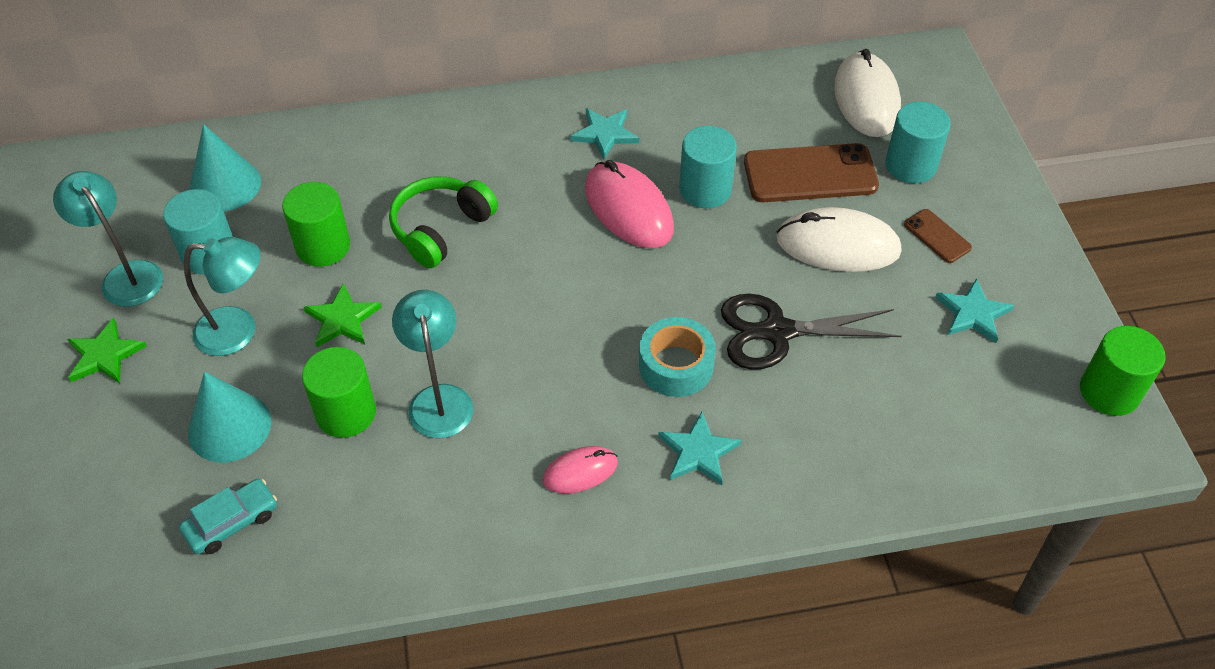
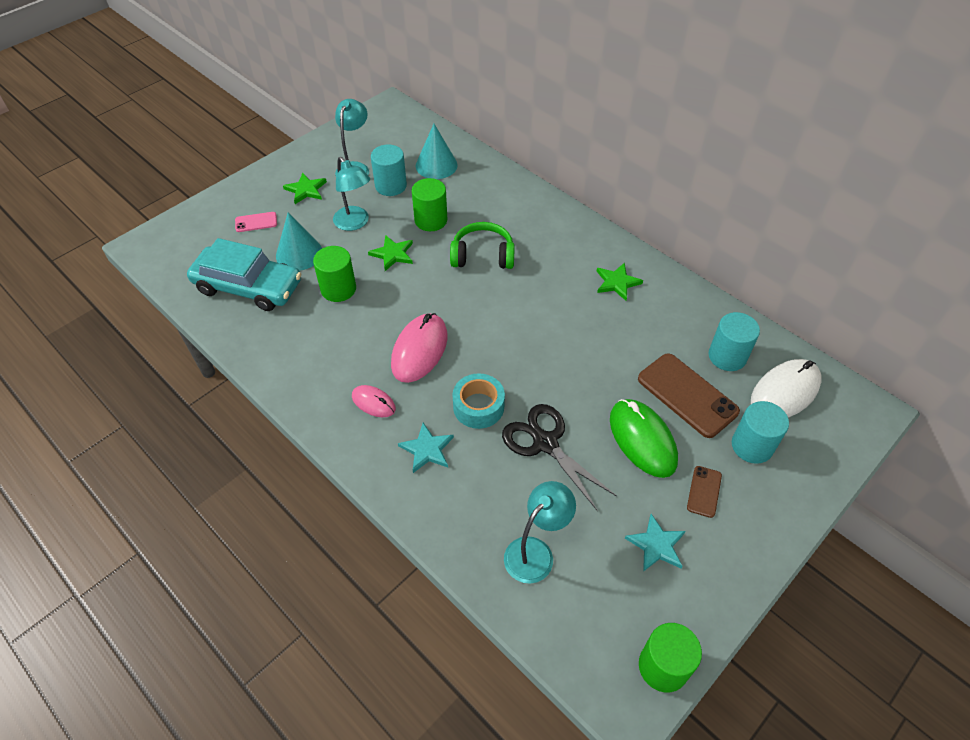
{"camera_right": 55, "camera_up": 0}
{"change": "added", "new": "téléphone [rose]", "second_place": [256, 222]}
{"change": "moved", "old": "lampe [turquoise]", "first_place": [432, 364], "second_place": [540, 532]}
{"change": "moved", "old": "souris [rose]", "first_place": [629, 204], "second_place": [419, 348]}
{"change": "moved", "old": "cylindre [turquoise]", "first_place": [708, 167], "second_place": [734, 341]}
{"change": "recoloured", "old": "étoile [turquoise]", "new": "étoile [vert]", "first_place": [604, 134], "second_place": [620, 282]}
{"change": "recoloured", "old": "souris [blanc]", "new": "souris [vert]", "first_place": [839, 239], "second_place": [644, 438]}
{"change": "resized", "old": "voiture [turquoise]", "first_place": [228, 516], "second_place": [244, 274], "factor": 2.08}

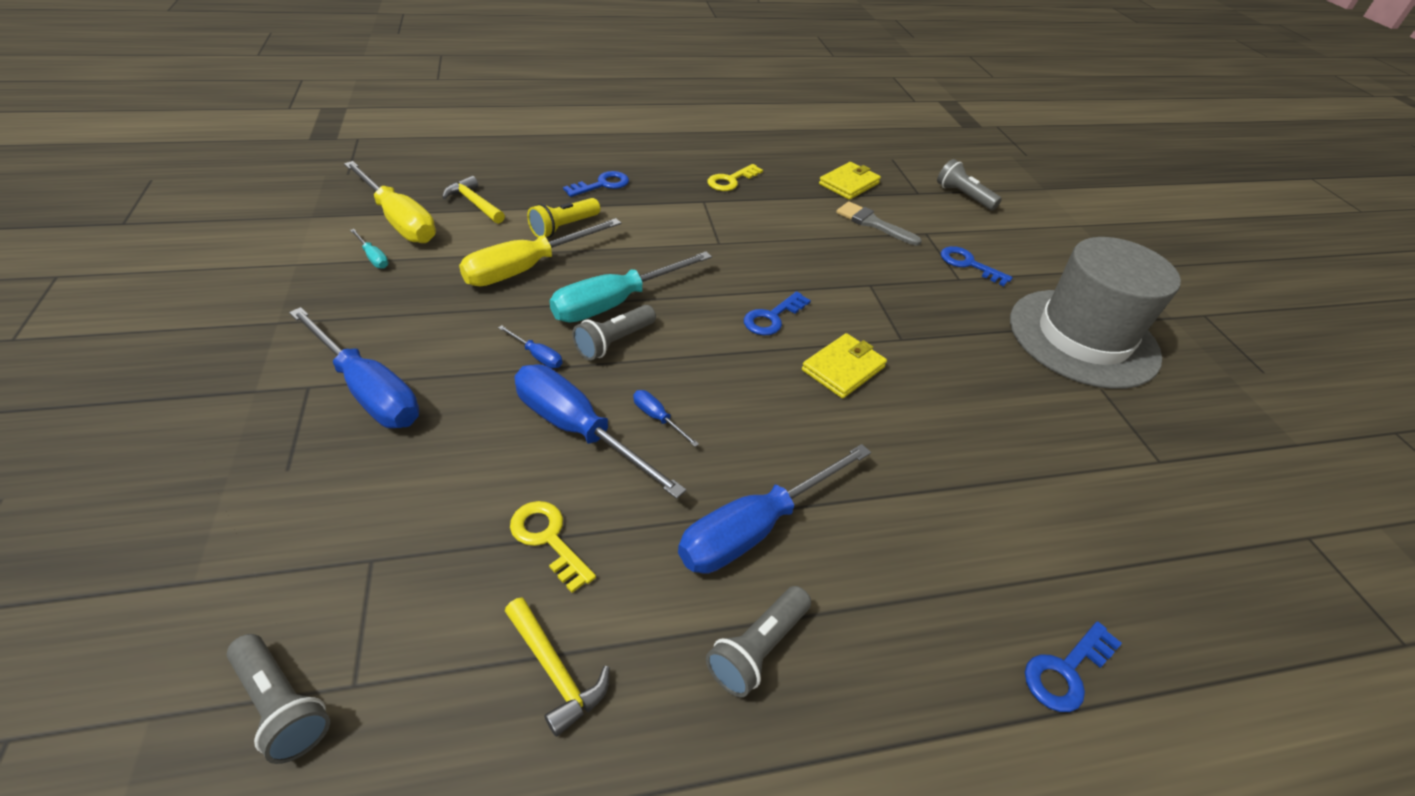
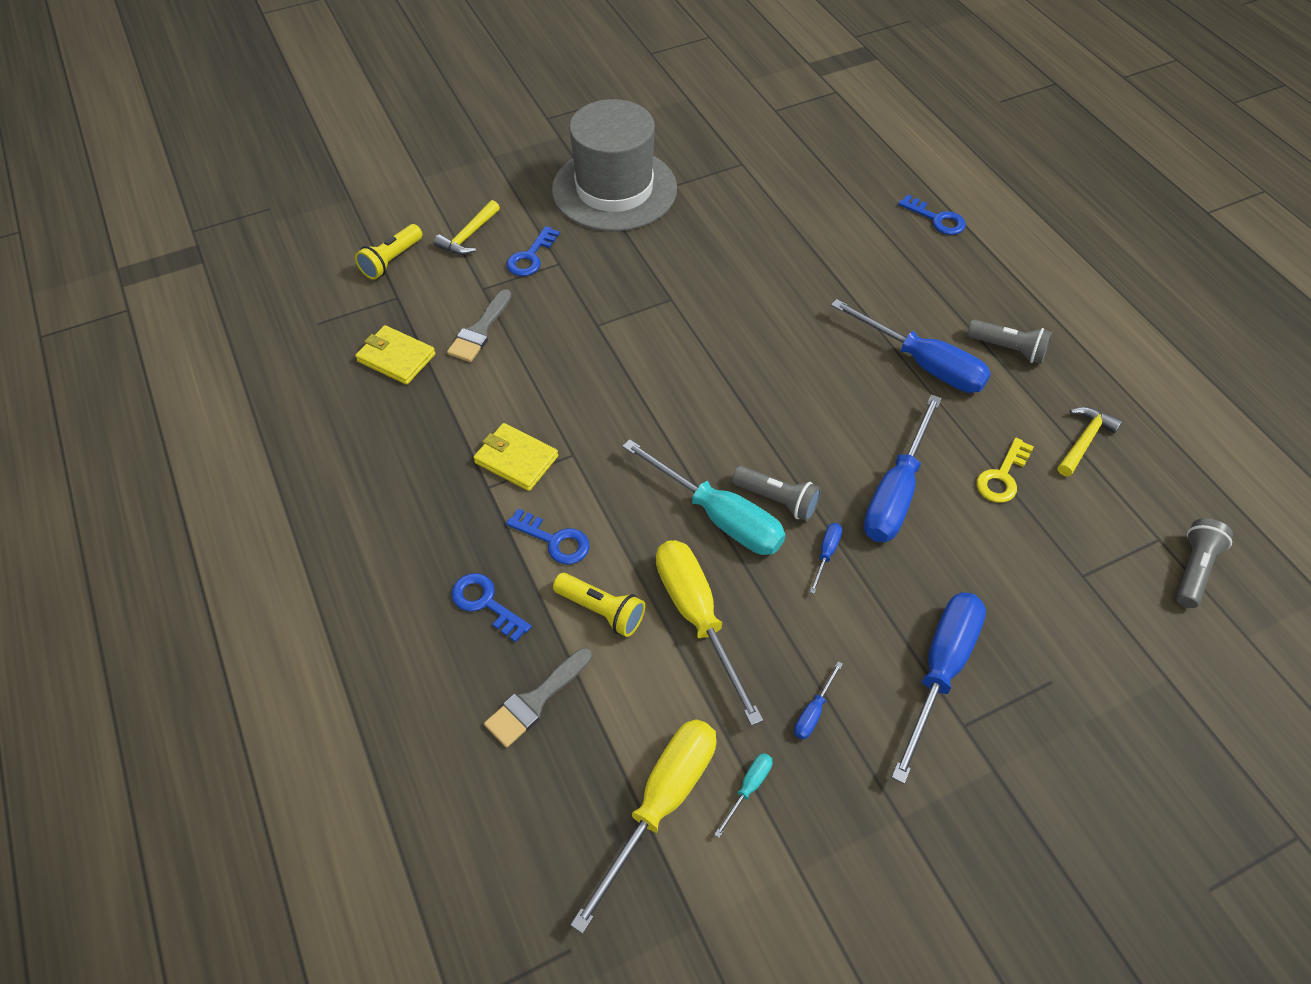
{"camera_right": -100, "camera_up": 10}
{"change": "removed", "old": "clé [jaune]", "first_place": [735, 177]}
{"change": "added", "new": "pinceau [gris]", "second_place": [538, 698]}
{"change": "moved", "old": "marteau [jaune]", "first_place": [473, 200], "second_place": [467, 227]}
{"change": "moved", "old": "tournevis [bleu]", "first_place": [666, 418], "second_place": [818, 700]}
{"change": "moved", "old": "clé [bleu]", "first_place": [777, 313], "second_place": [548, 536]}
{"change": "moved", "old": "portefeuille [jaune]", "first_place": [844, 365], "second_place": [515, 457]}
{"change": "recoloured", "old": "lampe de poche [gris]", "new": "lampe de poche [jaune]", "first_place": [969, 184], "second_place": [388, 252]}
{"change": "turned", "old": "tournevis [jaune]", "first_place": [540, 252], "second_place": [709, 633], "degrees": -150}

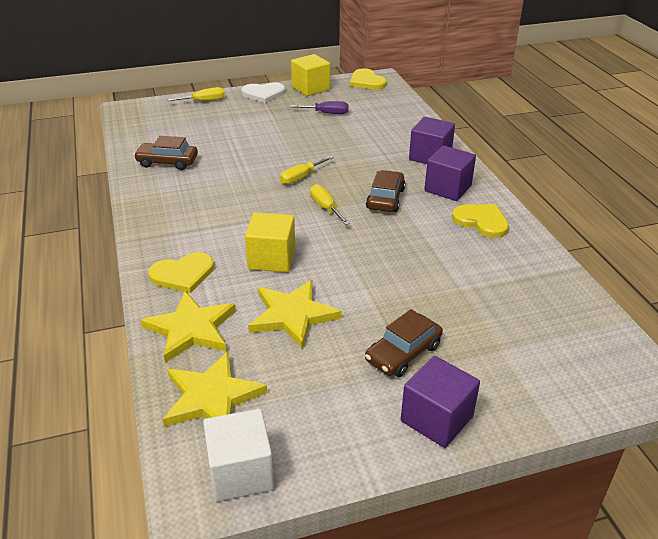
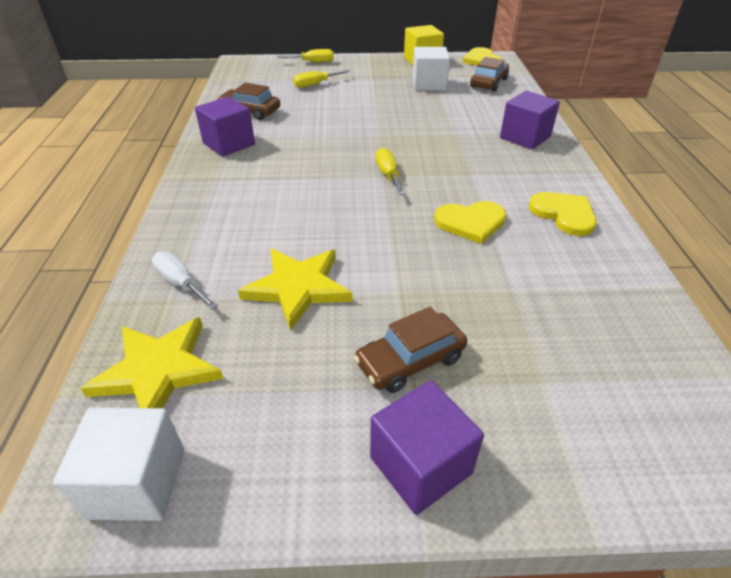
{"camera_right": 15, "camera_up": 5}
{"change": "removed", "old": "cœur [blanc]", "first_place": [263, 92]}
{"change": "removed", "old": "cube [jaune]", "first_place": [270, 242]}
{"change": "moved", "old": "cœur [jaune]", "first_place": [181, 272], "second_place": [470, 222]}
{"change": "moved", "old": "tournevis [jaune]", "first_place": [307, 170], "second_place": [321, 79]}
{"change": "moved", "old": "voiture [marron]", "first_place": [386, 191], "second_place": [489, 74]}
{"change": "moved", "old": "cube [violet]", "first_place": [450, 173], "second_place": [225, 127]}
{"change": "replaced", "old": "étoile [jaune]", "new": "tournevis [blanc]", "first_place": [188, 327], "second_place": [185, 280]}
{"change": "replaced", "old": "tournevis [violet]", "new": "cube [blanc]", "first_place": [319, 107], "second_place": [431, 69]}

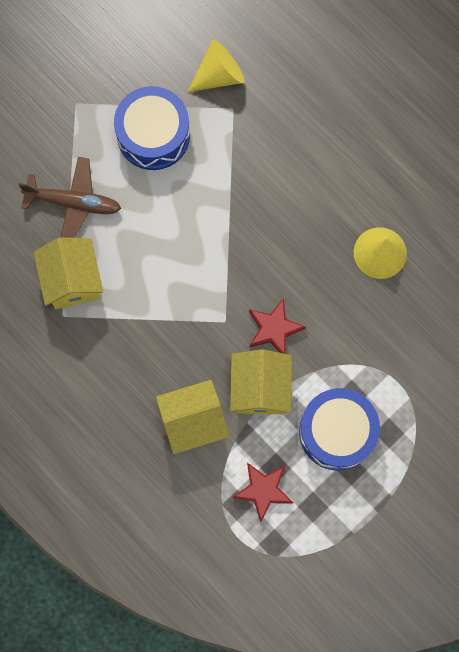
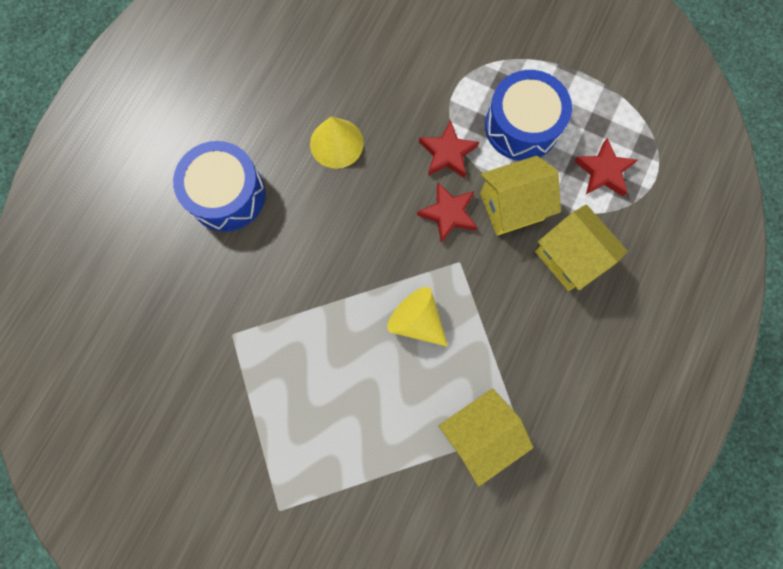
{"camera_right": -110, "camera_up": 0}
{"change": "removed", "old": "avion [marron]", "first_place": [69, 197]}
{"change": "added", "new": "étoile [rouge]", "second_place": [449, 149]}
{"change": "moved", "old": "tambour [bleu]", "first_place": [152, 128], "second_place": [219, 186]}
{"change": "moved", "old": "cône [jaune]", "first_place": [216, 66], "second_place": [417, 317]}

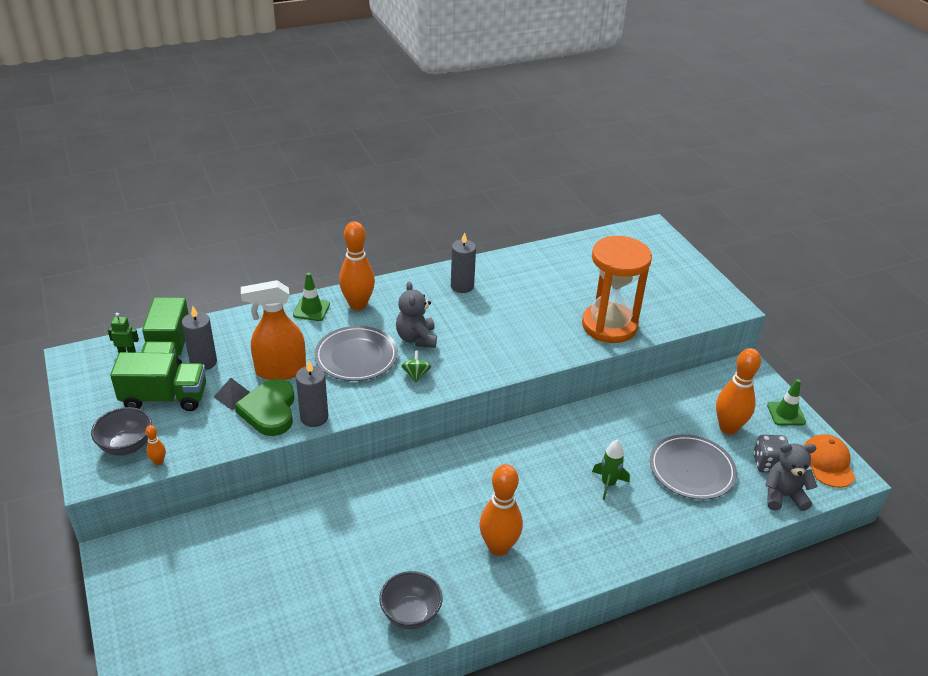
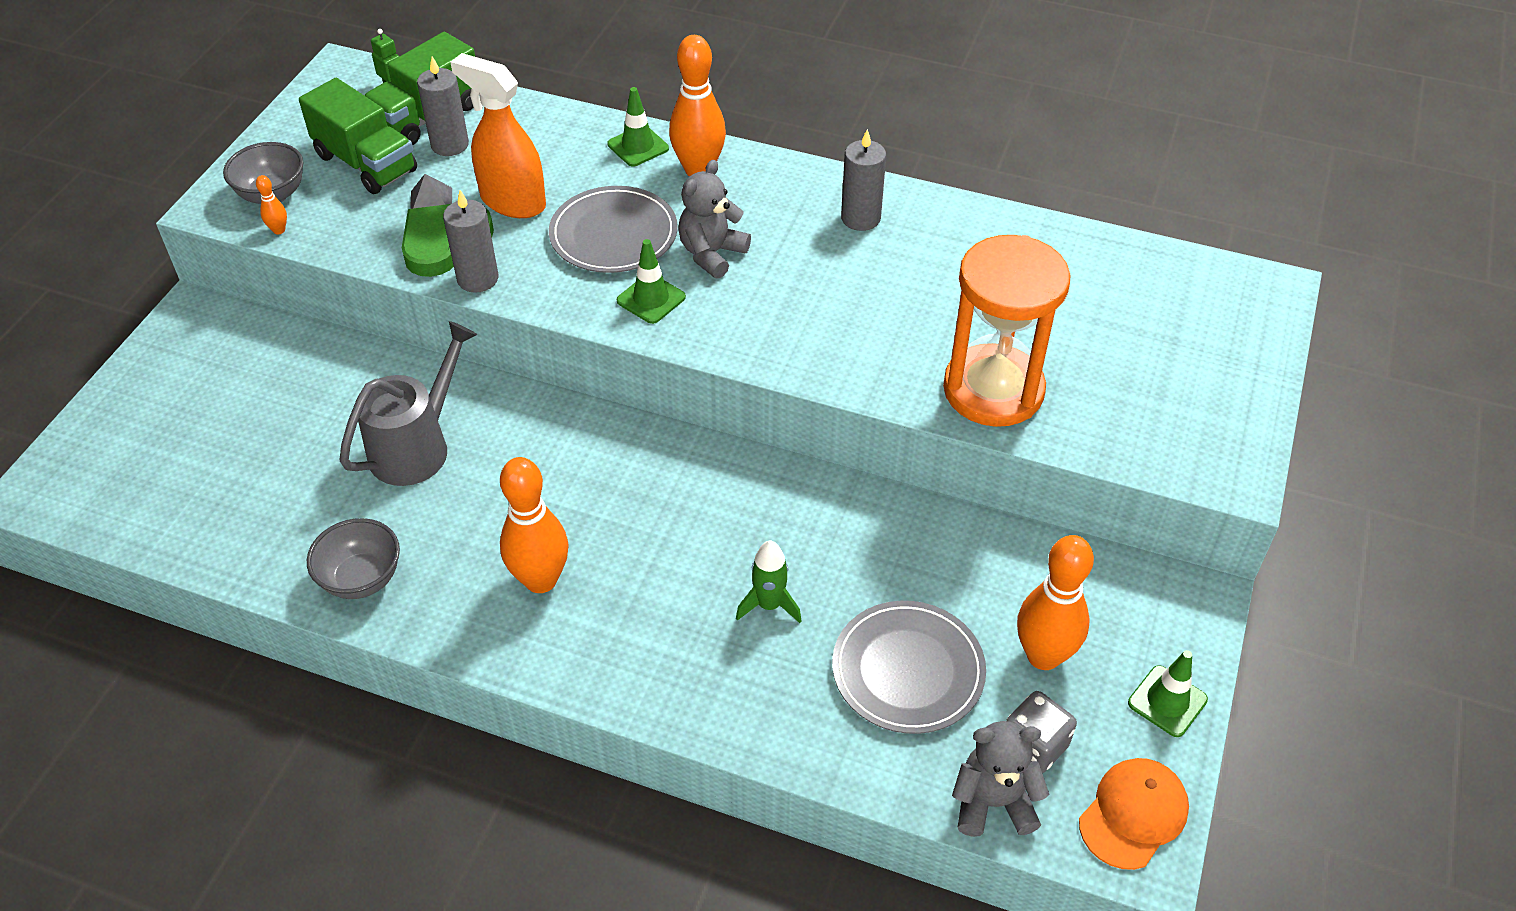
{"camera_right": 45, "camera_up": 10}
{"change": "added", "new": "arrosoir [gris]", "second_place": [408, 403]}
{"change": "replaced", "old": "toupie [vert]", "new": "cône de chantier [vert]", "first_place": [416, 367], "second_place": [651, 281]}
{"change": "turned", "old": "ours en peluche [gris]", "first_place": [791, 477], "second_place": [1001, 779], "degrees": -45}

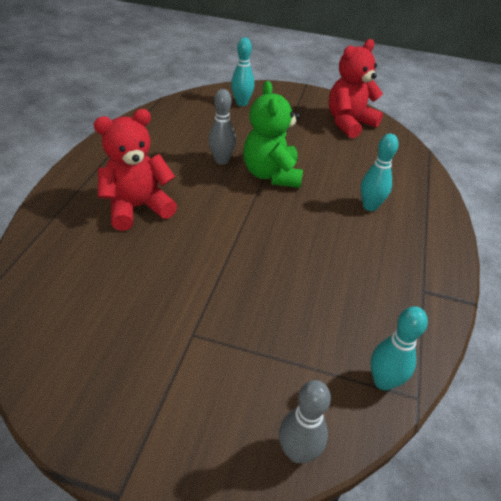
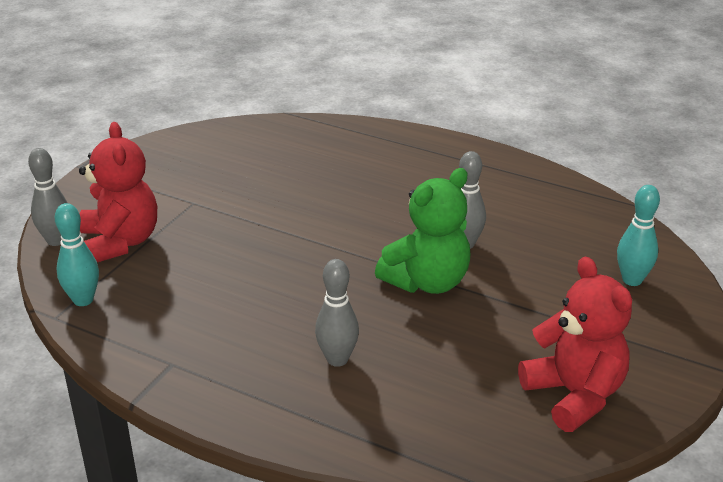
{"camera_right": 105, "camera_up": -10}
{"change": "moved", "old": "ours en peluche [rouge]", "first_place": [135, 170], "second_place": [118, 192]}
{"change": "recoloured", "old": "quille [turquoise]", "new": "quille [gris]", "first_place": [380, 172], "second_place": [337, 313]}
{"change": "turned", "old": "ours en peluche [vert]", "first_place": [273, 134], "second_place": [422, 231], "degrees": 135}

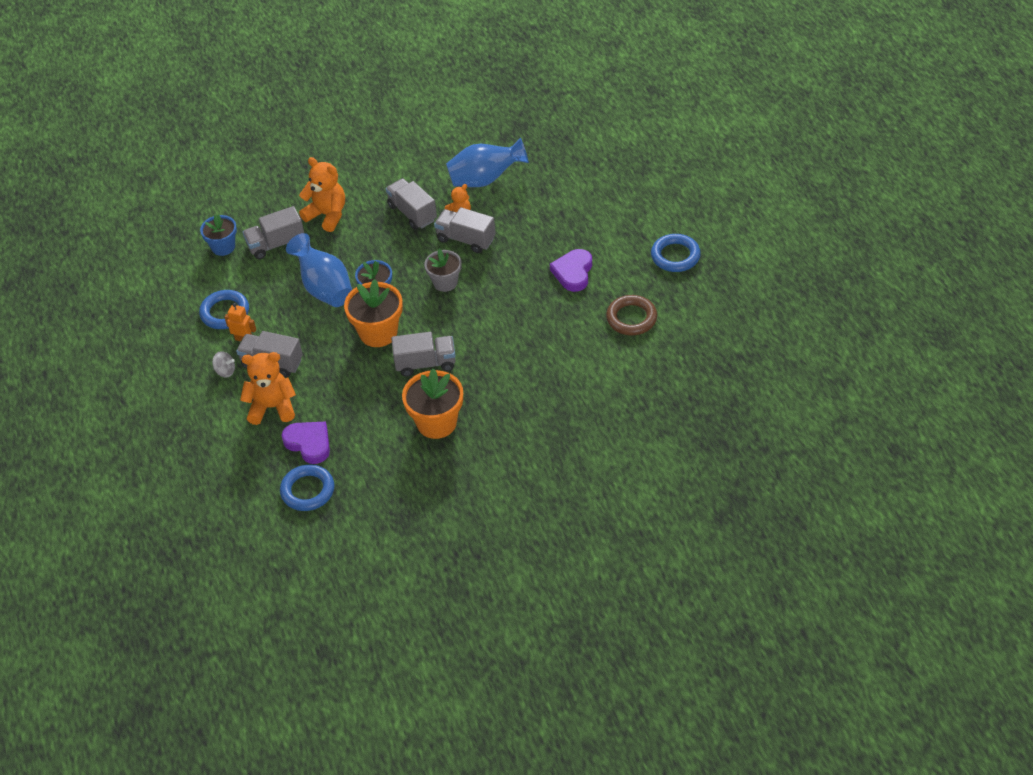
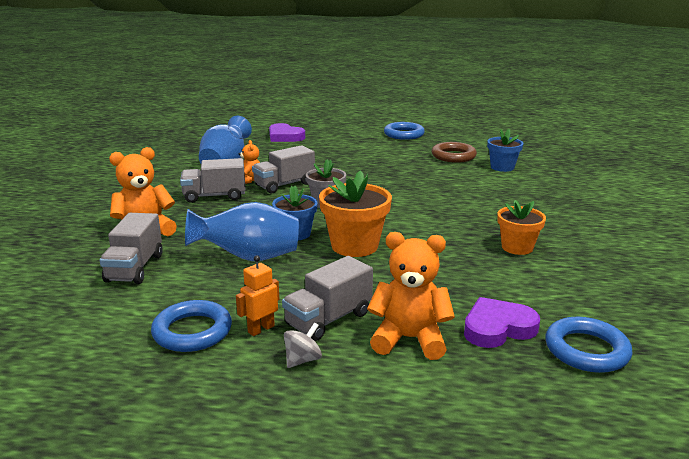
{"camera_right": -65, "camera_up": -25}
{"change": "removed", "old": "camion [gris]", "first_place": [423, 354]}
{"change": "moved", "old": "pot de fleurs [bleu]", "first_place": [218, 235], "second_place": [505, 150]}
{"change": "moved", "old": "cœur [violet]", "first_place": [571, 270], "second_place": [287, 132]}
{"change": "turned", "old": "ours en peluche [orange]", "first_place": [268, 388], "second_place": [411, 296], "degrees": 75}
{"change": "resized", "old": "pot de fleurs [orange]", "first_place": [432, 403], "second_place": [521, 227], "factor": 0.65}

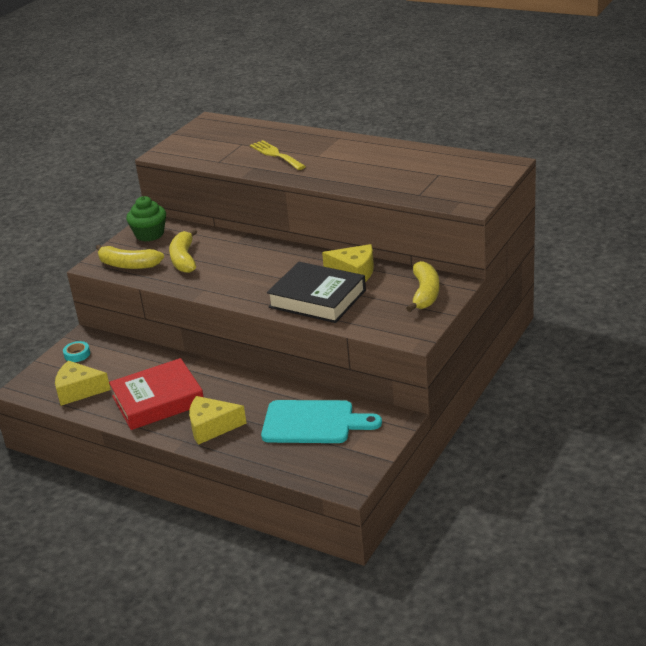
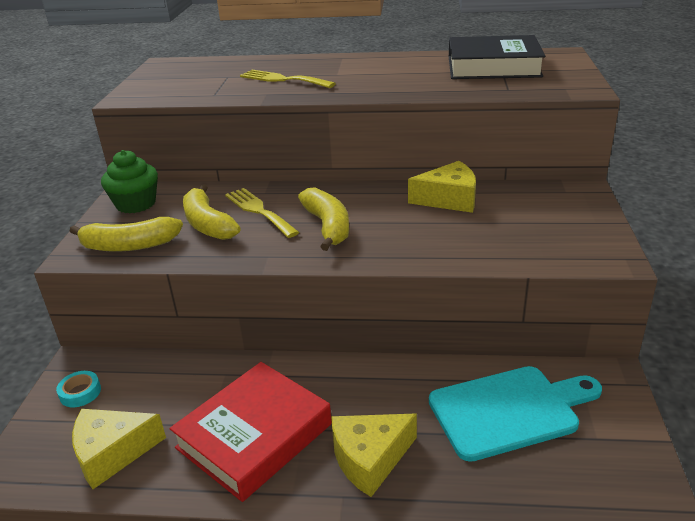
{"camera_right": -25, "camera_up": 0}
{"change": "added", "new": "fourchette [jaune]", "second_place": [262, 213]}
{"change": "moved", "old": "livre [noir]", "first_place": [316, 292], "second_place": [497, 57]}
{"change": "moved", "old": "banane [jaune]", "first_place": [422, 286], "second_place": [323, 219]}

